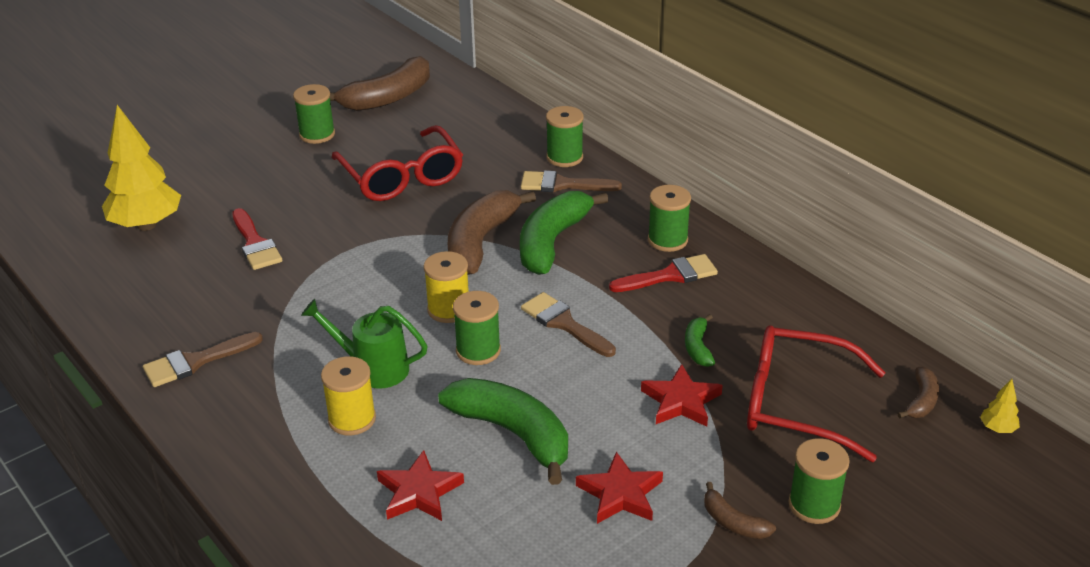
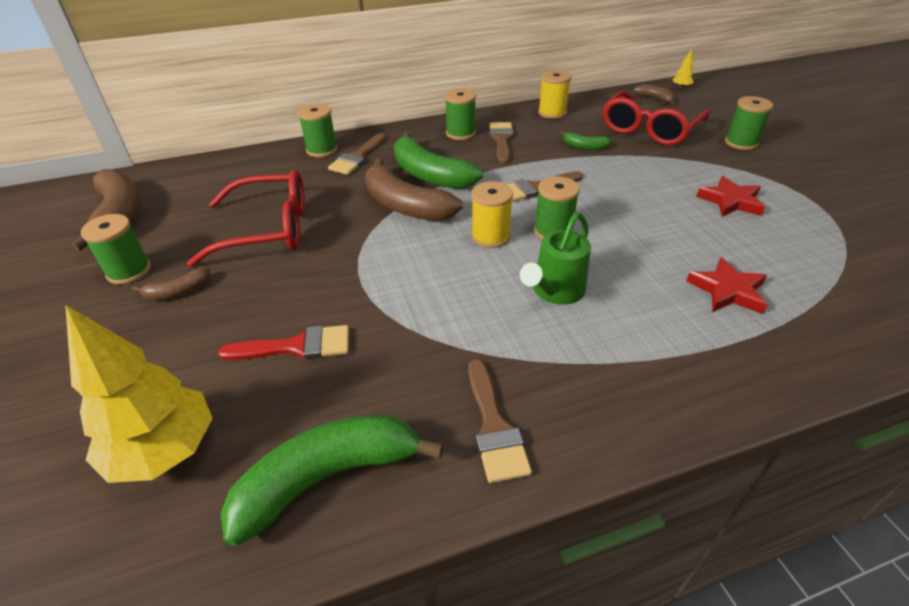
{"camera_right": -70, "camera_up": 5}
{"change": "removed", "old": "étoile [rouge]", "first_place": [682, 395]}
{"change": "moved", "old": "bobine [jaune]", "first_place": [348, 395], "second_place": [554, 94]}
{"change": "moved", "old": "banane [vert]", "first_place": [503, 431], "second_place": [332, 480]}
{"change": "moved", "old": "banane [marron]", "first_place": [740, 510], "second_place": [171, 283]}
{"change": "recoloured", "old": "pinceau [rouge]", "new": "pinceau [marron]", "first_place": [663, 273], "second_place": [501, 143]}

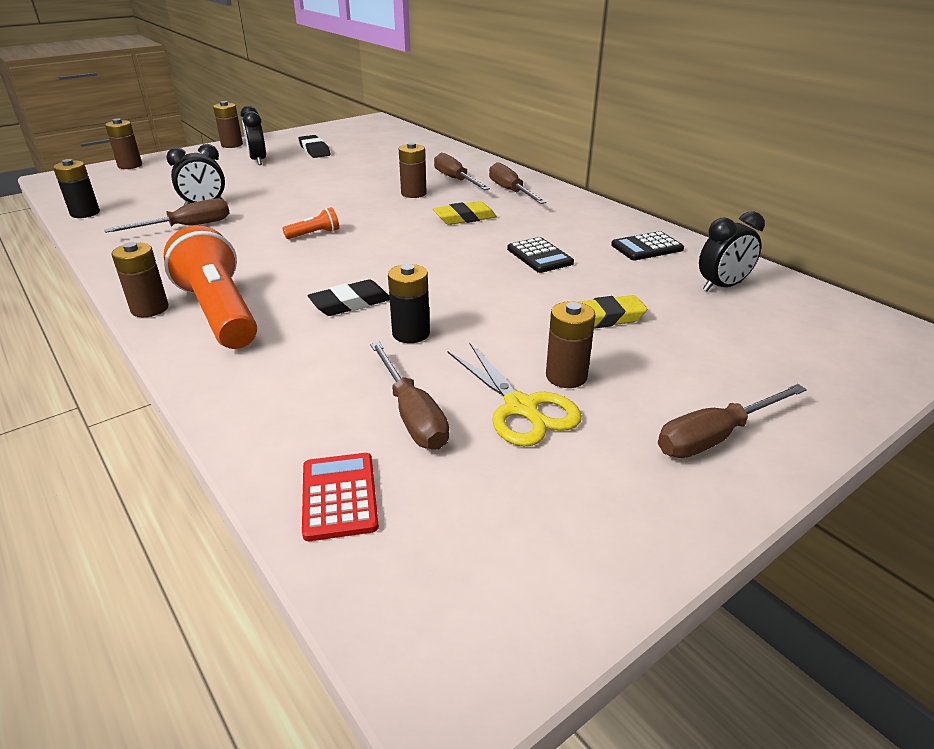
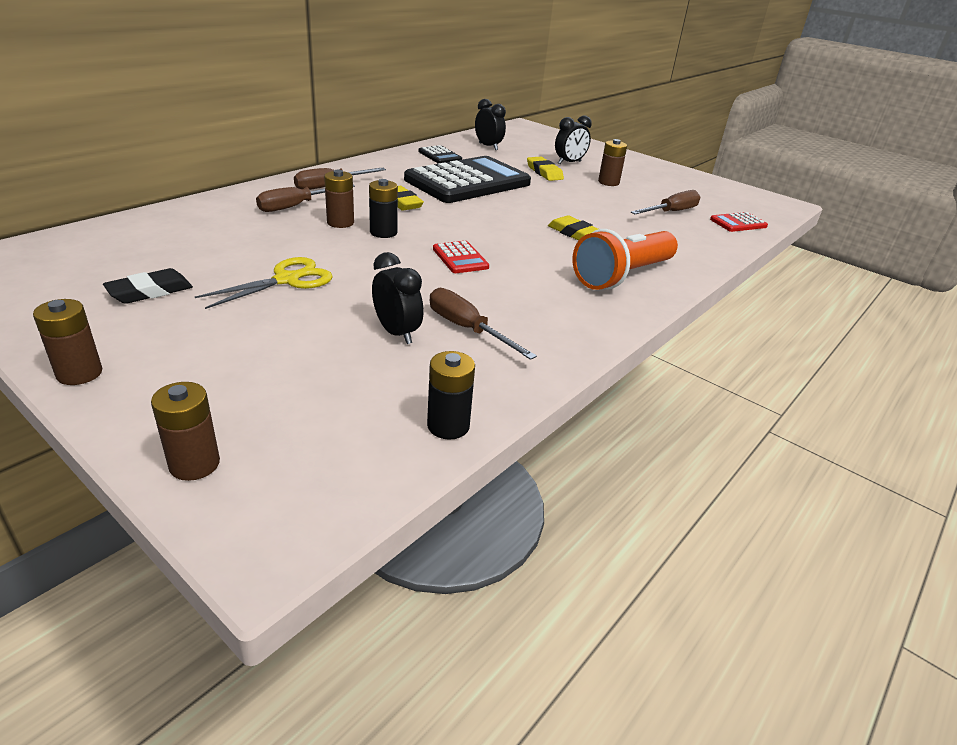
{"camera_right": -105, "camera_up": 0}
{"change": "removed", "old": "pile [marron]", "first_place": [139, 279]}
{"change": "removed", "old": "tournevis [marron]", "first_place": [732, 421]}
{"change": "moved", "old": "réveil [noir]", "first_place": [253, 135], "second_place": [573, 139]}
{"change": "moved", "old": "pile [noir]", "first_place": [409, 303], "second_place": [383, 208]}
{"change": "moved", "old": "ciseaux [jaune]", "first_place": [515, 394], "second_place": [264, 283]}
{"change": "replaced", "old": "lampe de poche [orange]", "new": "calculatrice [rouge]", "first_place": [310, 223], "second_place": [461, 257]}
{"change": "recoloured", "old": "gomme [noir]", "new": "gomme [jaune]", "first_place": [349, 297], "second_place": [573, 228]}
{"change": "resized", "old": "calculatrice [noir]", "first_place": [540, 255], "second_place": [467, 179], "factor": 2.41}

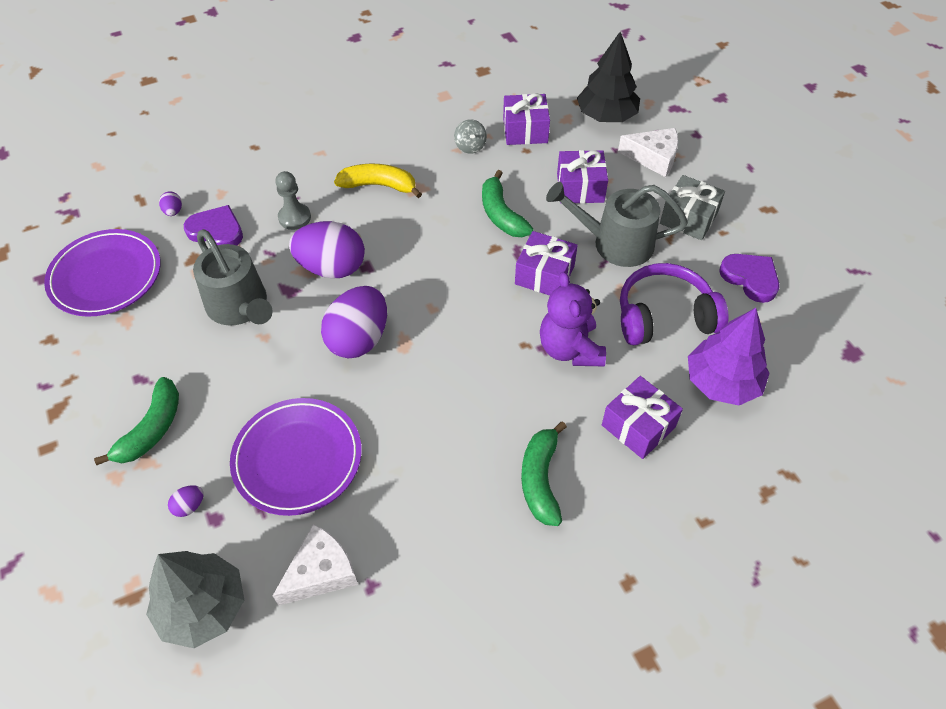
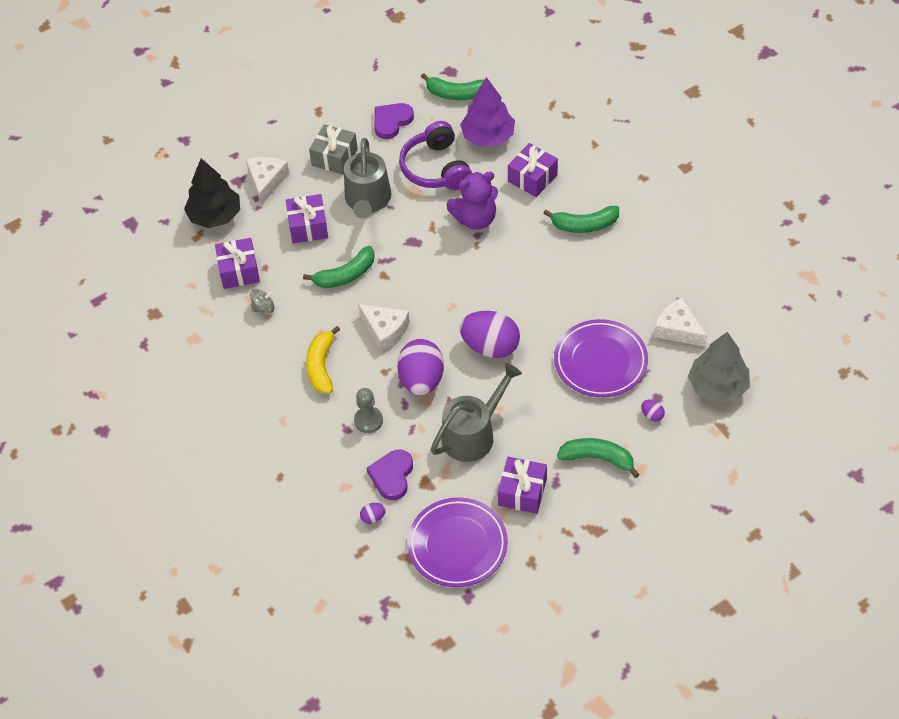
{"camera_right": -95, "camera_up": 0}
{"change": "added", "new": "fromage [blanc]", "second_place": [384, 328]}
{"change": "added", "new": "banane [vert]", "second_place": [452, 86]}
{"change": "moved", "old": "cadeau [violet]", "first_place": [546, 263], "second_place": [522, 485]}

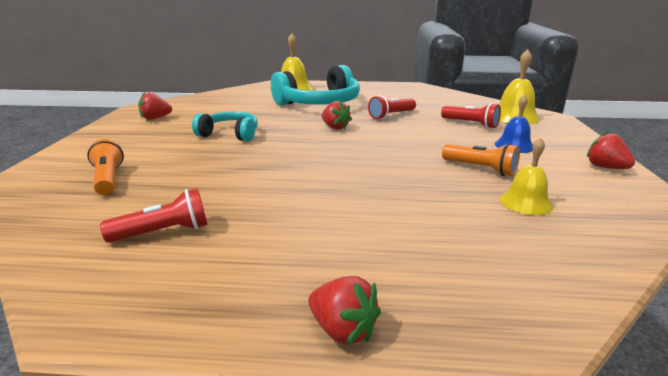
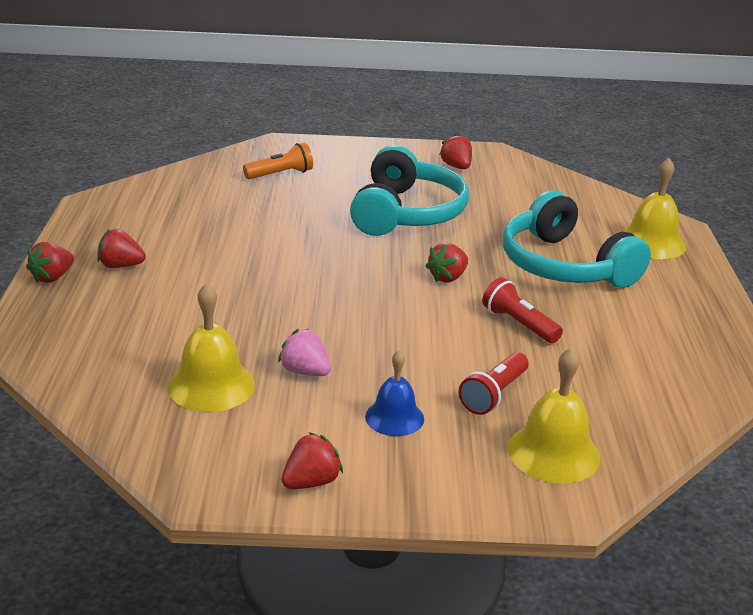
{"camera_right": 85, "camera_up": 5}
{"change": "removed", "old": "lampe de poche [rouge]", "first_place": [154, 215]}
{"change": "added", "new": "fraise [rouge]", "second_place": [122, 248]}
{"change": "replaced", "old": "lampe de poche [orange]", "new": "fraise [rose]", "first_place": [481, 159], "second_place": [304, 352]}
{"change": "resized", "old": "casque audio [turquoise]", "first_place": [225, 126], "second_place": [409, 190], "factor": 1.73}
{"change": "resized", "old": "cloche [jaune]", "first_place": [526, 176], "second_place": [211, 347], "factor": 1.51}

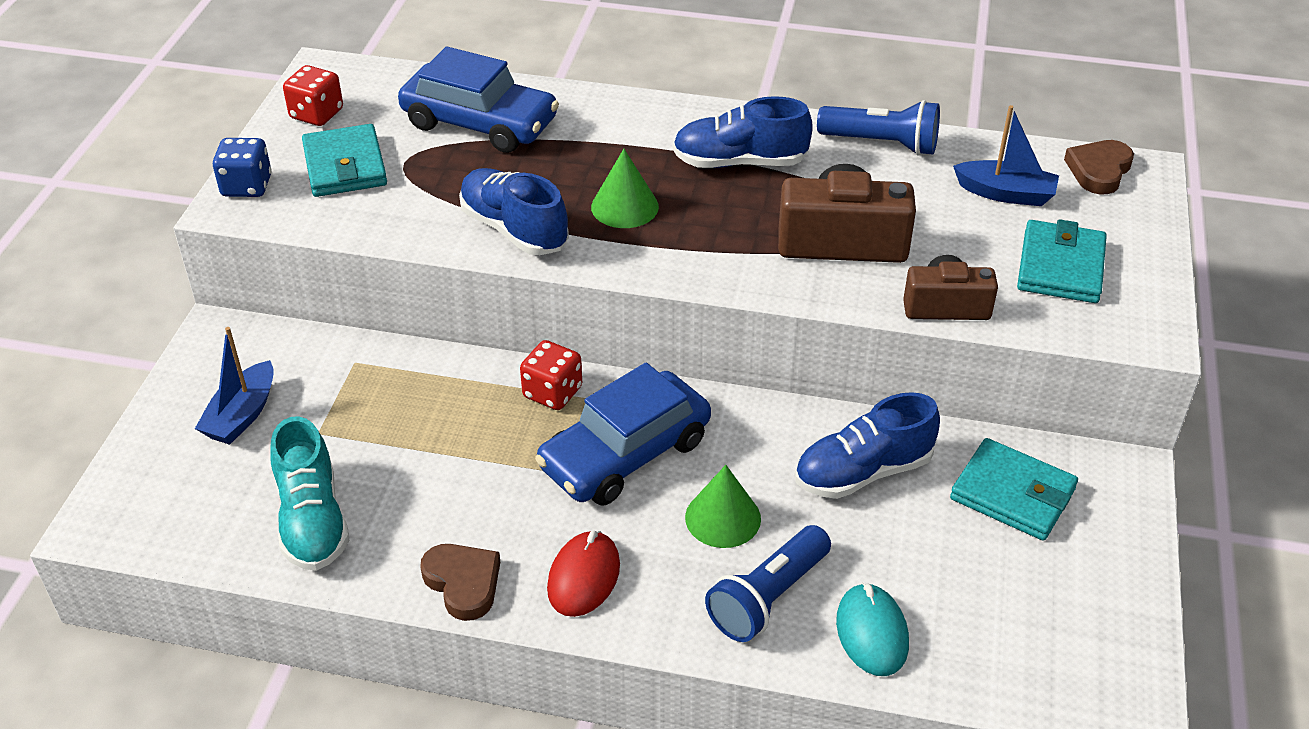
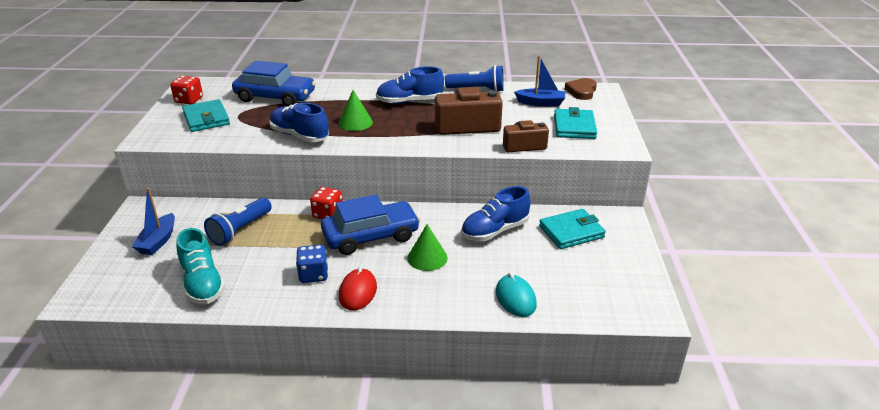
{"camera_right": -10, "camera_up": -10}
{"change": "removed", "old": "cœur [marron]", "first_place": [460, 582]}
{"change": "moved", "old": "dé [bleu]", "first_place": [242, 167], "second_place": [312, 264]}
{"change": "moved", "old": "lampe de poche [bleu]", "first_place": [768, 583], "second_place": [238, 221]}
{"change": "turned", "old": "voiture [bleu]", "first_place": [623, 434], "second_place": [370, 224], "degrees": -150}
{"change": "turned", "old": "portefeuille [turquoise]", "first_place": [1014, 489], "second_place": [572, 229], "degrees": -45}

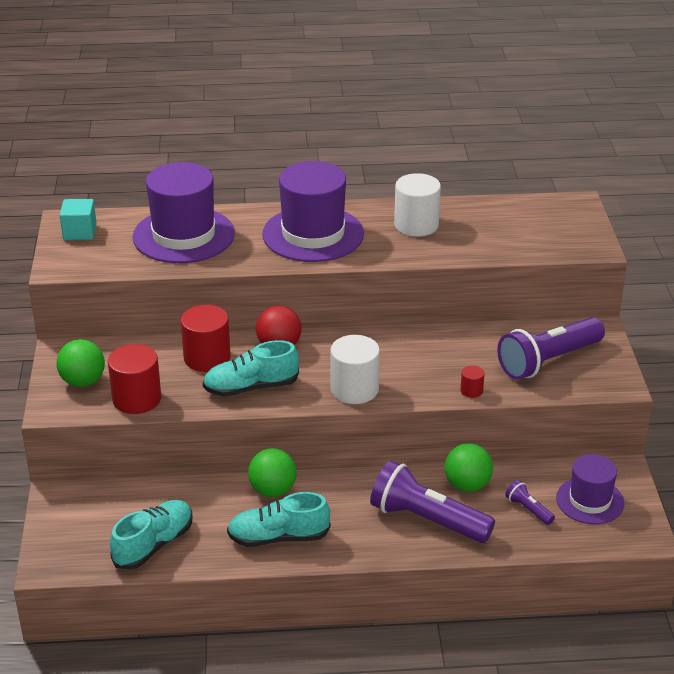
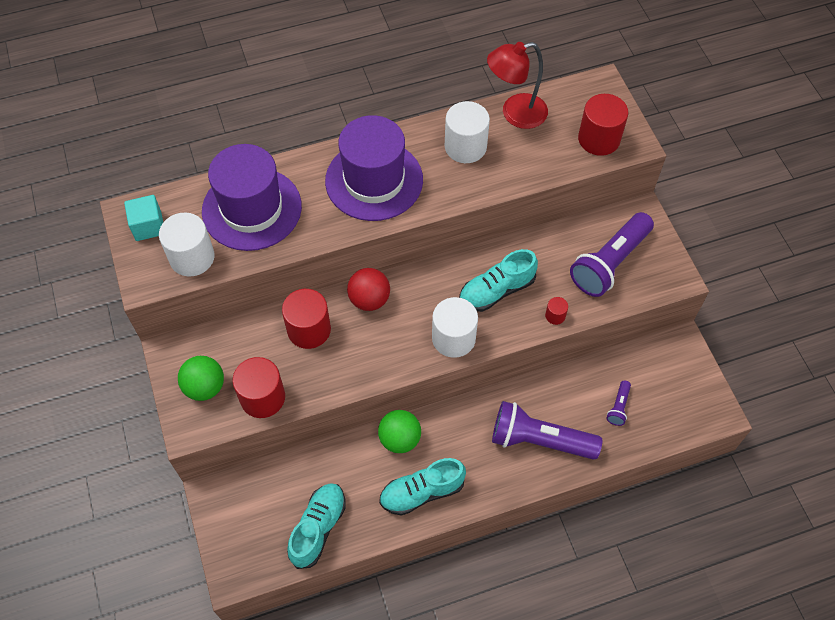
{"camera_right": -15, "camera_up": 25}
{"change": "removed", "old": "balle [vert]", "first_place": [469, 467]}
{"change": "removed", "old": "chapeau [violet]", "first_place": [590, 489]}
{"change": "added", "new": "cylindre [blanc]", "second_place": [187, 245]}
{"change": "added", "new": "lampe [rouge]", "second_place": [517, 85]}
{"change": "added", "new": "cylindre [rouge]", "second_place": [603, 125]}
{"change": "moved", "old": "chaussure [turquoise]", "first_place": [251, 368], "second_place": [498, 280]}
{"change": "turned", "old": "lampe de poche [violet]", "first_place": [530, 502], "second_place": [618, 403], "degrees": -105}

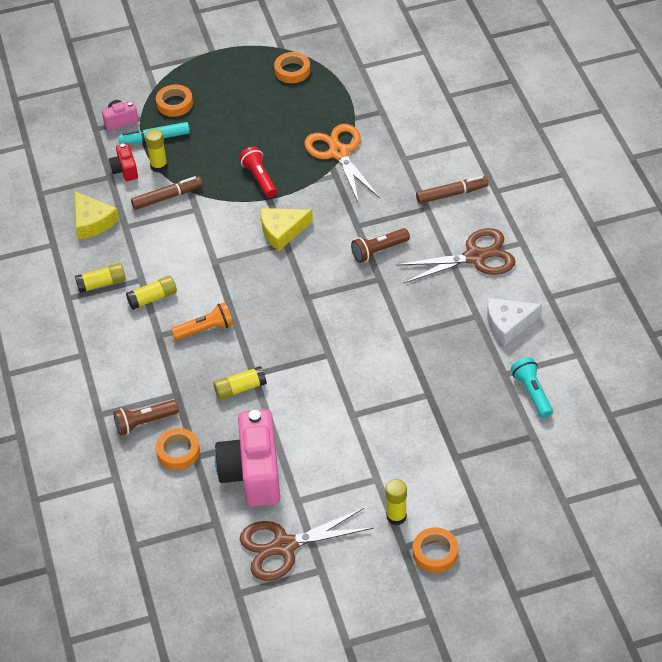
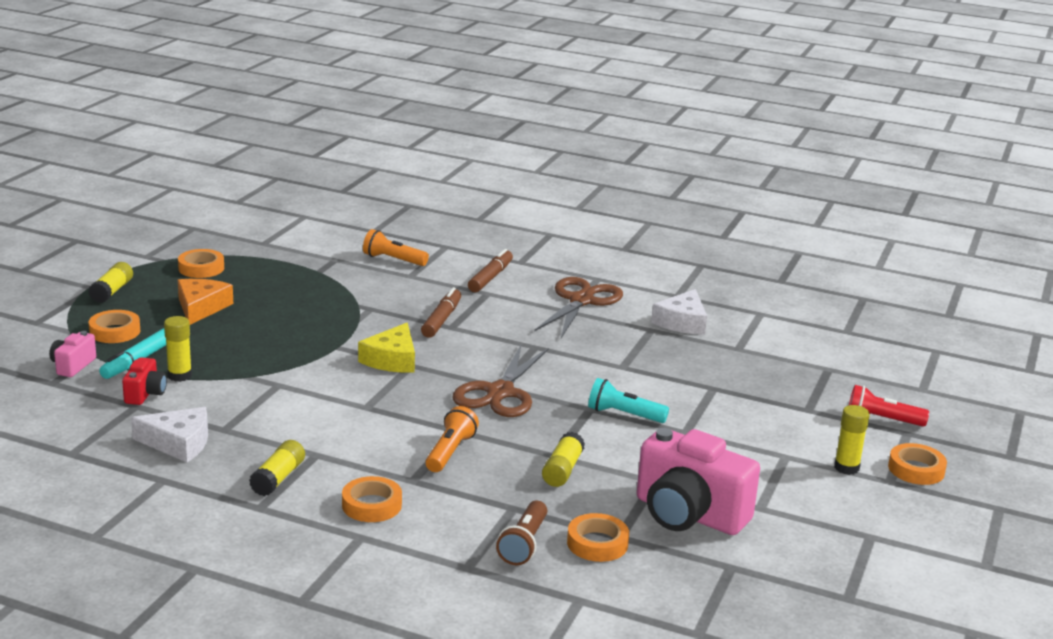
{"camera_right": -55, "camera_up": -25}
{"change": "removed", "old": "ciseaux [orange]", "first_place": [342, 164]}
{"change": "removed", "old": "lampe de poche [marron]", "first_place": [380, 245]}
{"change": "added", "new": "fromage [orange]", "second_place": [205, 302]}
{"change": "added", "new": "ruban adhésif [orange]", "second_place": [372, 499]}
{"change": "added", "new": "lampe de poche [orange]", "second_place": [396, 247]}
{"change": "moved", "old": "bâton de colle [jaune]", "first_place": [151, 293], "second_place": [110, 282]}
{"change": "moved", "old": "feutre [marron]", "first_place": [166, 193], "second_place": [441, 312]}
{"change": "moved", "old": "lampe de poche [rouge]", "first_place": [258, 172], "second_place": [889, 406]}
{"change": "moved", "old": "ciseaux [marron]", "first_place": [307, 544], "second_place": [500, 381]}
{"change": "moved", "old": "lampe de poche [turquoise]", "first_place": [532, 387], "second_place": [628, 400]}
{"change": "recoloured", "old": "fromage [jaune]", "new": "fromage [blanc]", "first_place": [97, 215], "second_place": [169, 435]}
{"change": "turned", "old": "appareil photo [rouge]", "first_place": [123, 162], "second_place": [144, 381], "degrees": -105}

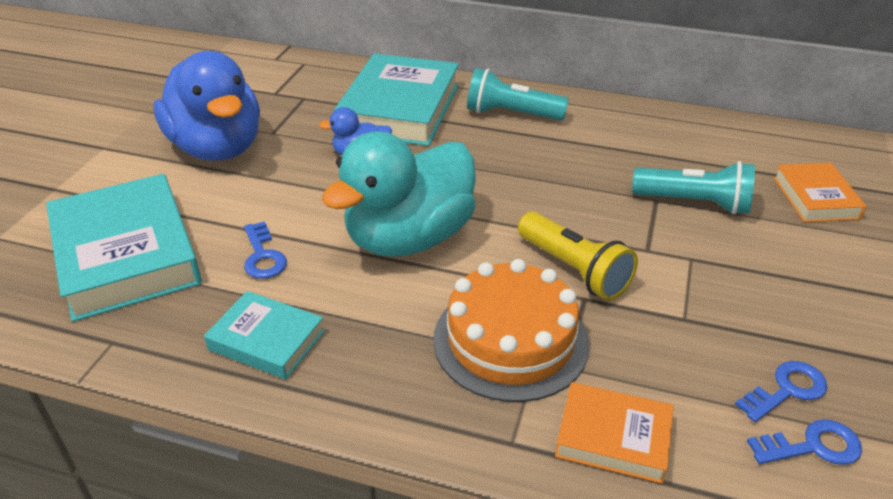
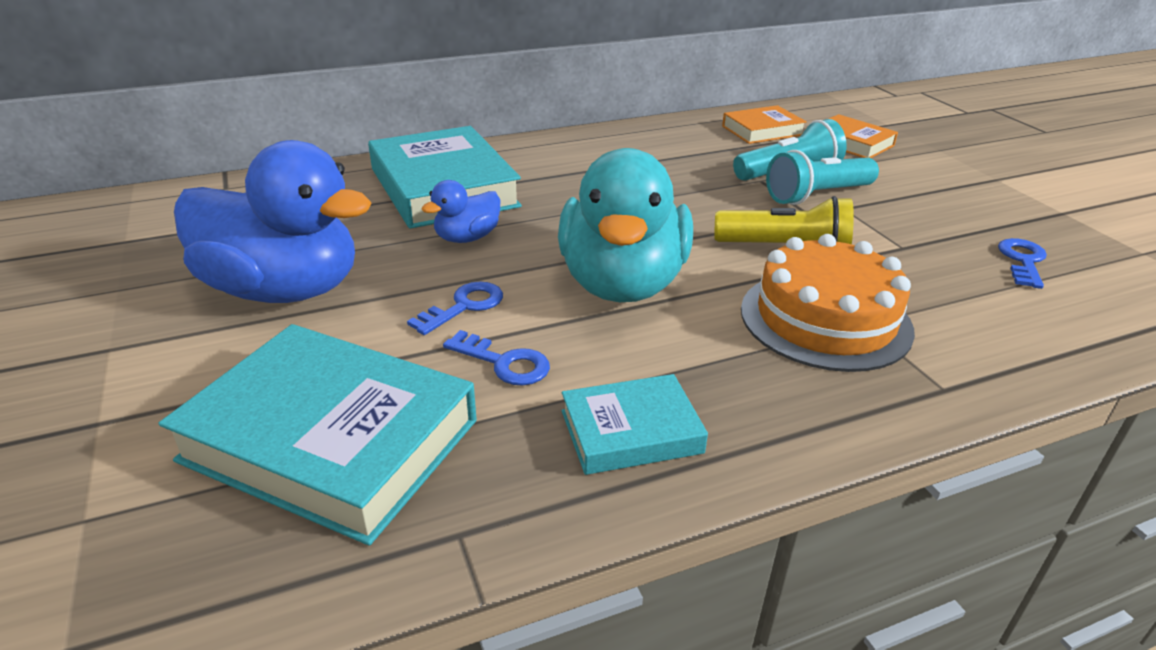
{"camera_right": -40, "camera_up": -5}
{"change": "moved", "old": "lampe de poche [turquoise]", "first_place": [518, 94], "second_place": [822, 177]}
{"change": "moved", "old": "livre [orange]", "first_place": [614, 433], "second_place": [764, 124]}
{"change": "moved", "old": "clé [bleu]", "first_place": [804, 442], "second_place": [455, 308]}

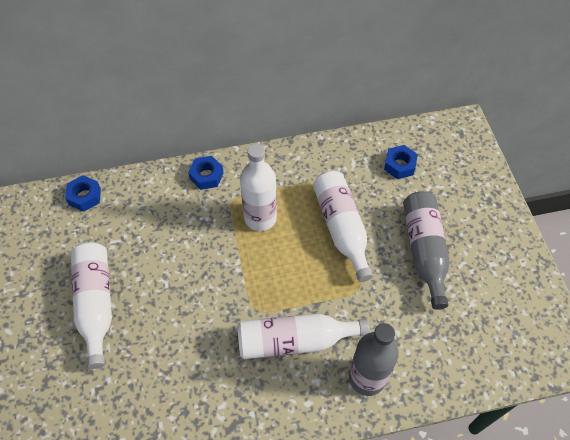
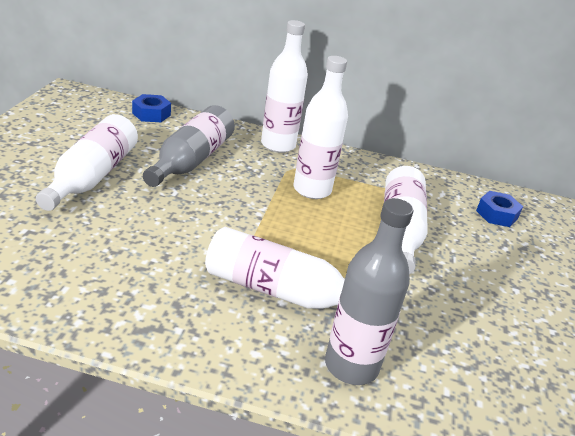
{"camera_right": 20, "camera_up": -25}
{"change": "moved", "old": "bouteille [gris]", "first_place": [426, 250], "second_place": [189, 146]}
{"change": "replaced", "old": "écrou [bleu]", "new": "bouteille [blanc]", "first_place": [206, 173], "second_place": [284, 86]}

